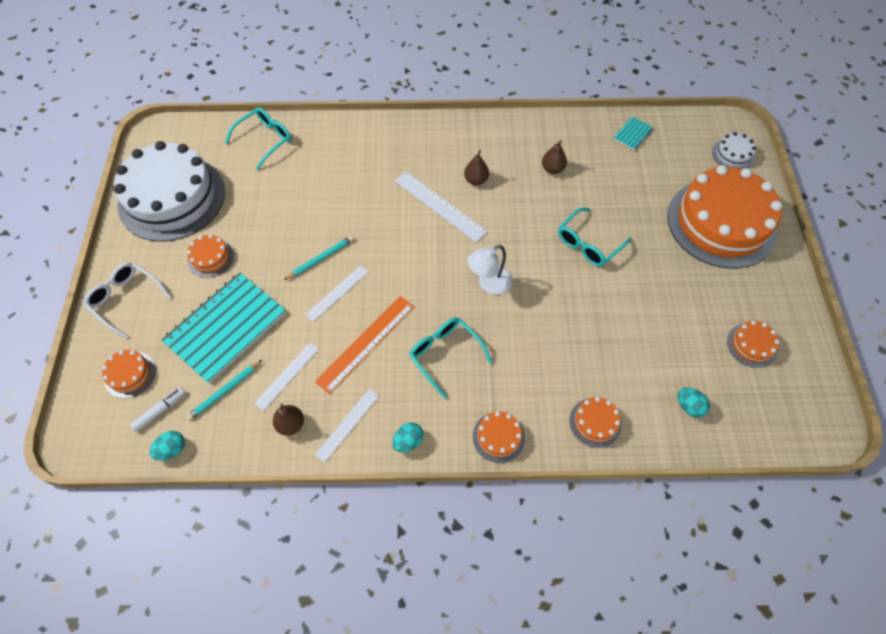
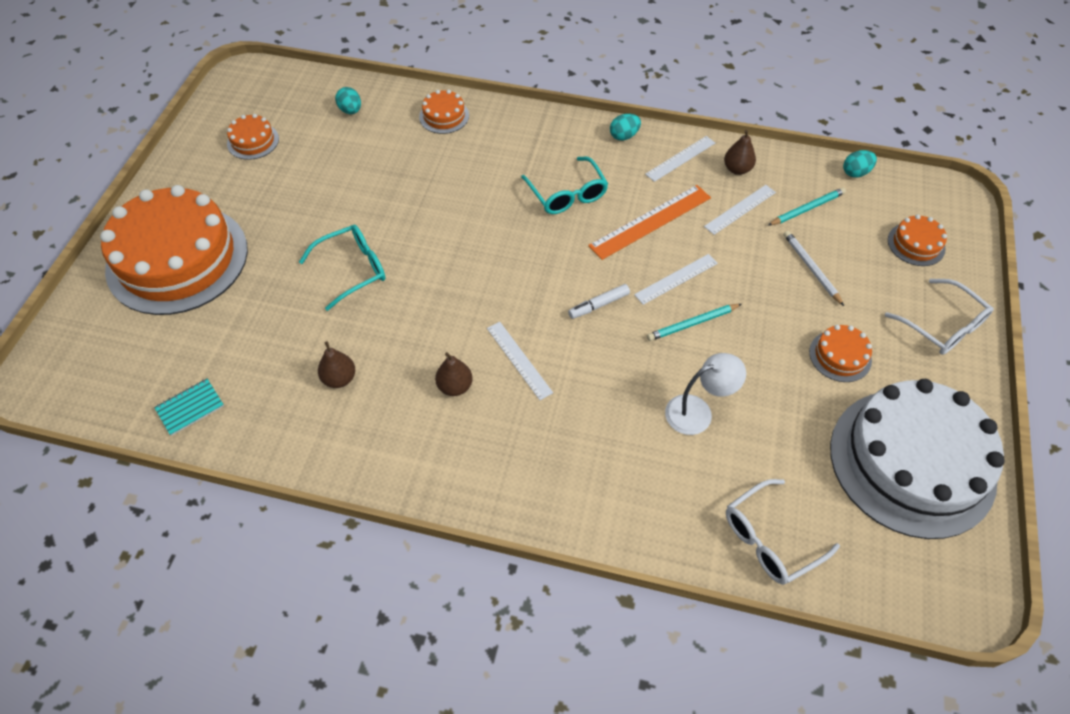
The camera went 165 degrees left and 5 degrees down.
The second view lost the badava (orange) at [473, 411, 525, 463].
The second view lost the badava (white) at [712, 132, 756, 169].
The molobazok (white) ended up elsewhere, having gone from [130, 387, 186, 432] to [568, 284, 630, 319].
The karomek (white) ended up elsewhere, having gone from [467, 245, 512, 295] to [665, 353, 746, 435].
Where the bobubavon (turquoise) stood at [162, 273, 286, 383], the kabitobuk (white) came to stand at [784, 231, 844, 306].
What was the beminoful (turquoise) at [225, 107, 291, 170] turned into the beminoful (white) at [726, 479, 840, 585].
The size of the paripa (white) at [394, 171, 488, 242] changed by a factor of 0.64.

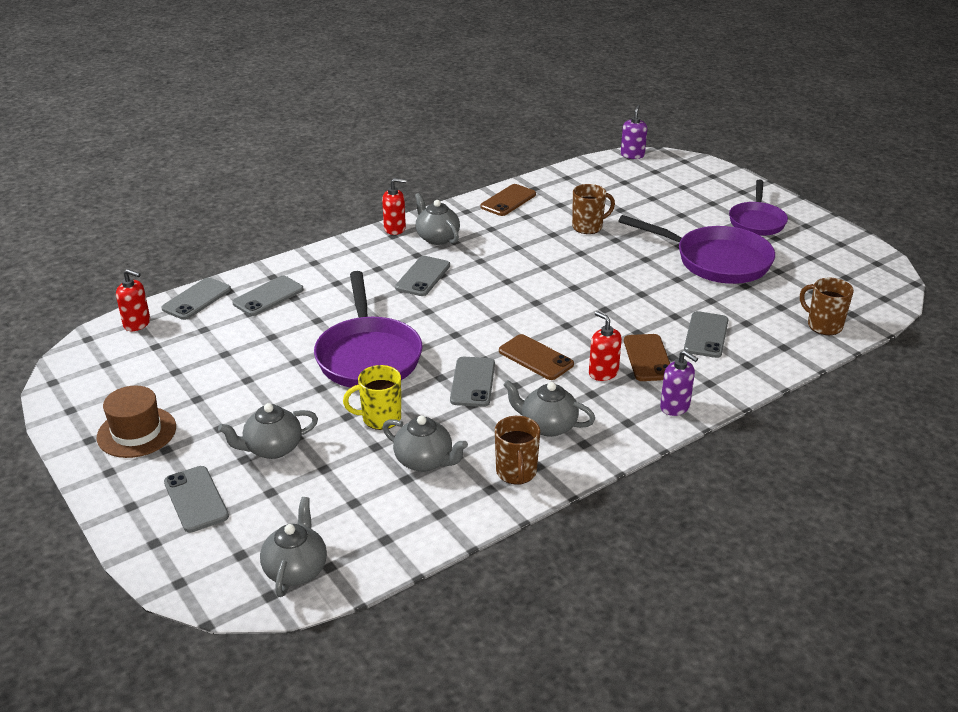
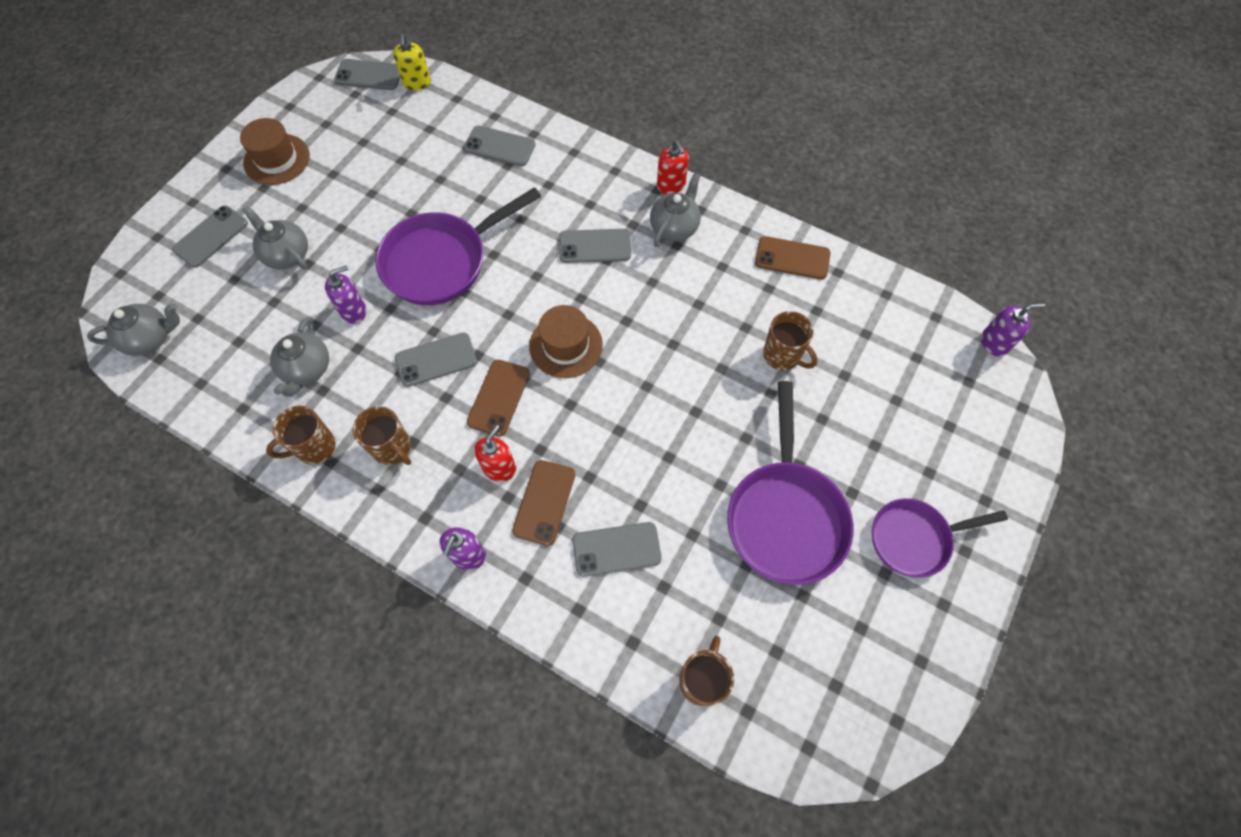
The camera went 65 degrees right and 30 degrees up.
The second view gained the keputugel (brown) at [529, 305, 603, 378].
The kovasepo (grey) ended up elsewhere, having gone from [161, 277, 231, 320] to [334, 59, 400, 90].
Where the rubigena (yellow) stood at [343, 365, 401, 430], the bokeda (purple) came to stand at [325, 265, 367, 324].
Where the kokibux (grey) stood at [504, 380, 595, 437], the rubigena (brown) came to stand at [353, 406, 411, 465].
What was the bokeda (red) at [116, 269, 150, 331] turned into the bokeda (yellow) at [393, 34, 431, 90].
The kovasepo (brown) at [624, 334, 670, 381] ended up facing another way, 45 degrees counterclockwise from before.

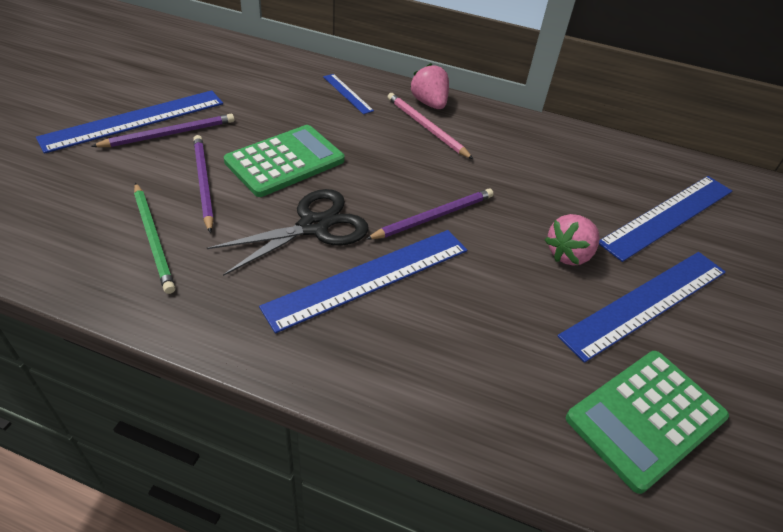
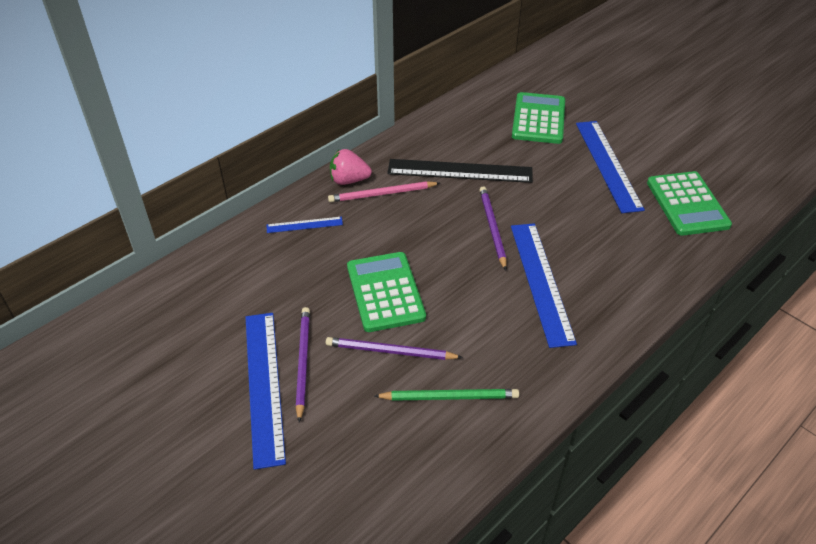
The camera went 60 degrees left and 0 degrees up.
The second view lost the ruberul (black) at [207, 189, 369, 276].
The second view lost the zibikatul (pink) at [545, 214, 600, 266].
The second view gained the paripa (black) at [387, 159, 533, 183].
Where the paripa (blue) stood at [599, 176, 732, 262], the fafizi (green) came to stand at [512, 92, 565, 144].

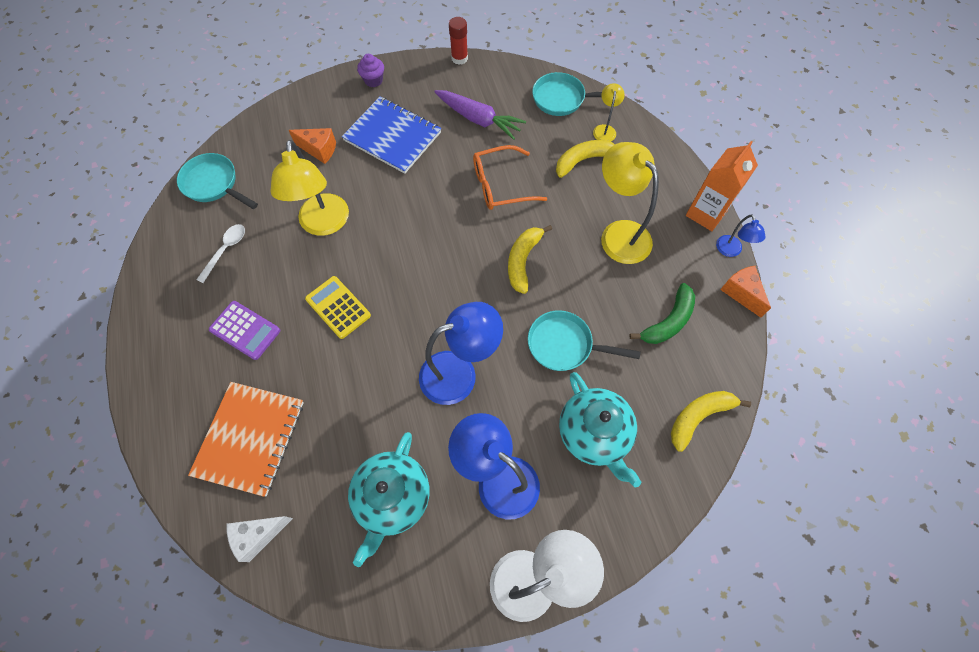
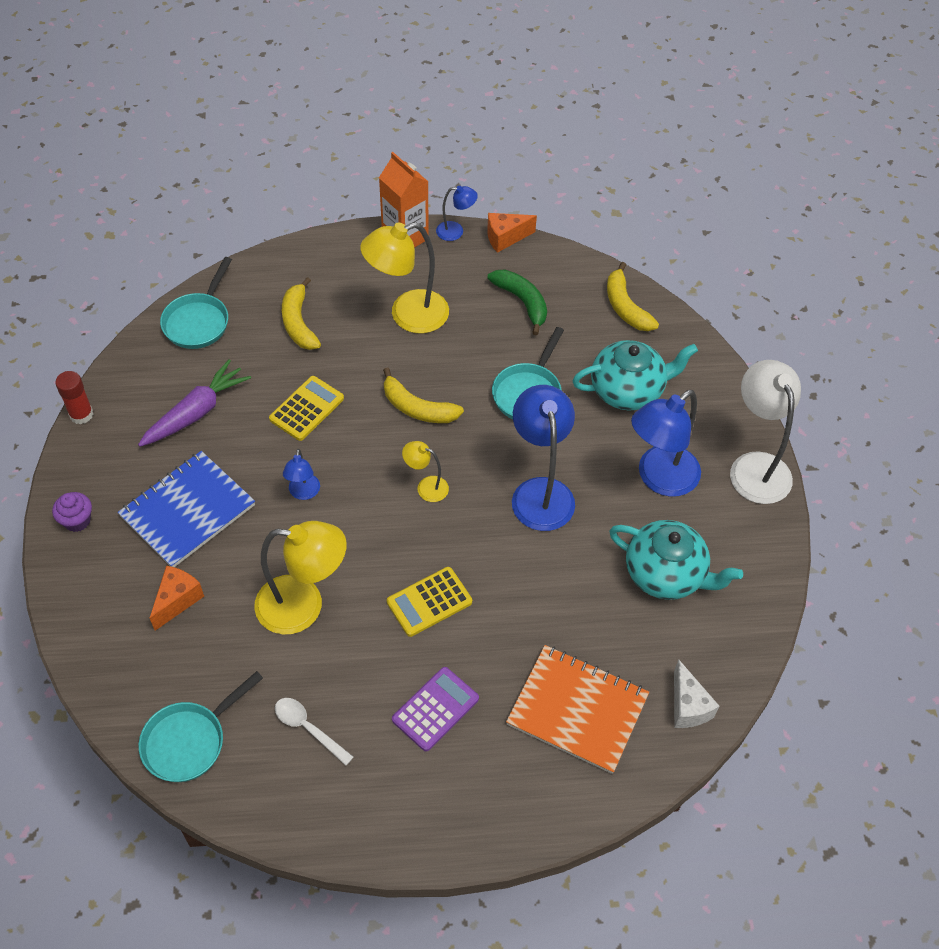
The camera went 80 degrees left and 10 degrees down.
The second view gained the karomek (blue) at [283, 449, 320, 500].
The karomek (yellow) ended up elsewhere, having gone from [593, 83, 625, 142] to [402, 441, 449, 502].
Where the beminoful (orange) stood at [473, 145, 547, 210], the fafizi (yellow) came to stand at [269, 376, 344, 441].

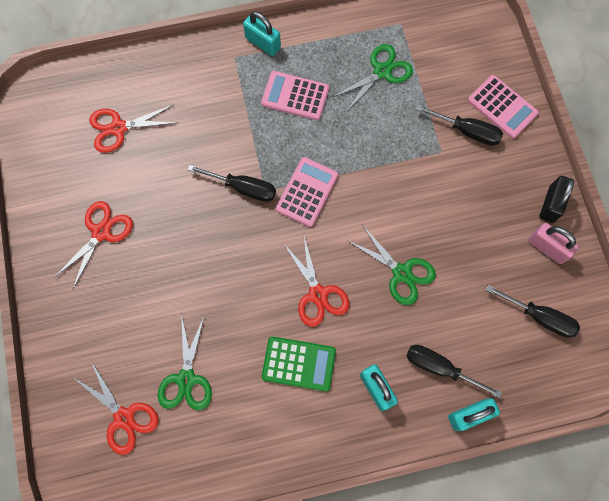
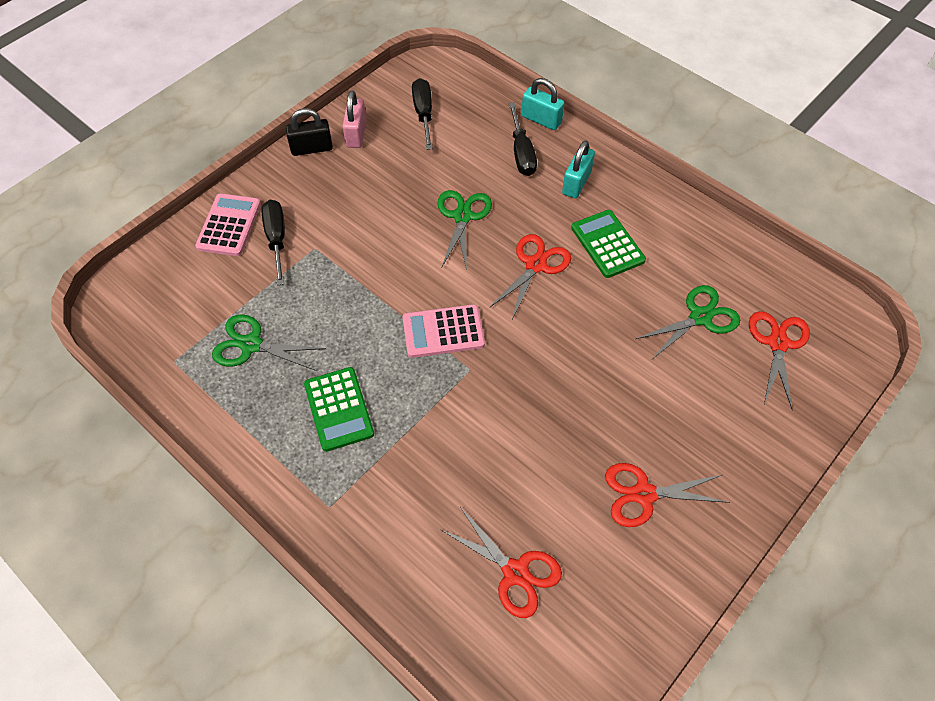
The camera went 125 degrees left and 15 degrees down.
The second view lost the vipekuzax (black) at [187, 165, 276, 202].
The second view lost the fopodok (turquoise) at [243, 11, 281, 56].
What was the fafizi (pink) at [261, 71, 329, 120] turned into the fafizi (green) at [304, 367, 374, 452].

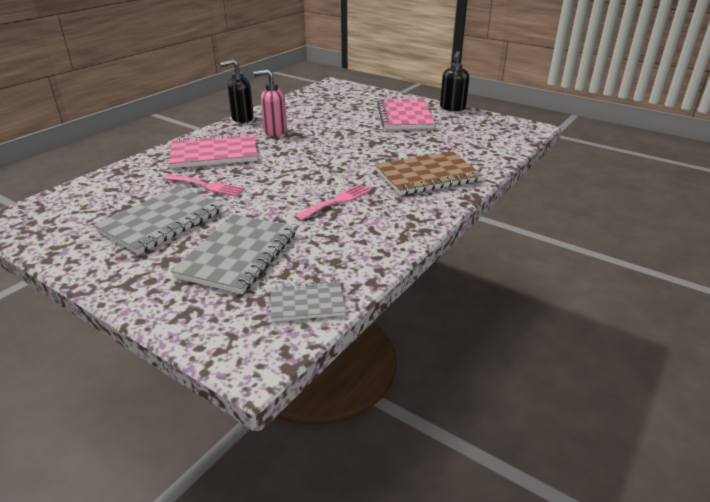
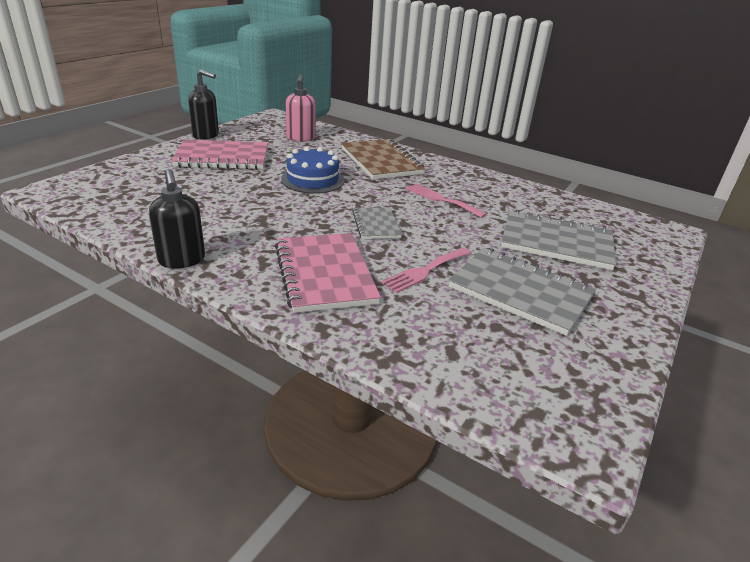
The camera went 95 degrees left and 0 degrees up.
The second view gained the badava (blue) at [281, 146, 344, 194].
The bokeda (pink) ended up elsewhere, having gone from [253, 70, 287, 136] to [286, 74, 316, 142].
The bobubavon (grey) ended up elsewhere, having gone from [271, 281, 346, 321] to [352, 207, 402, 239].
The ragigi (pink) at [163, 174, 245, 196] ended up facing another way, 150 degrees counterclockwise from before.

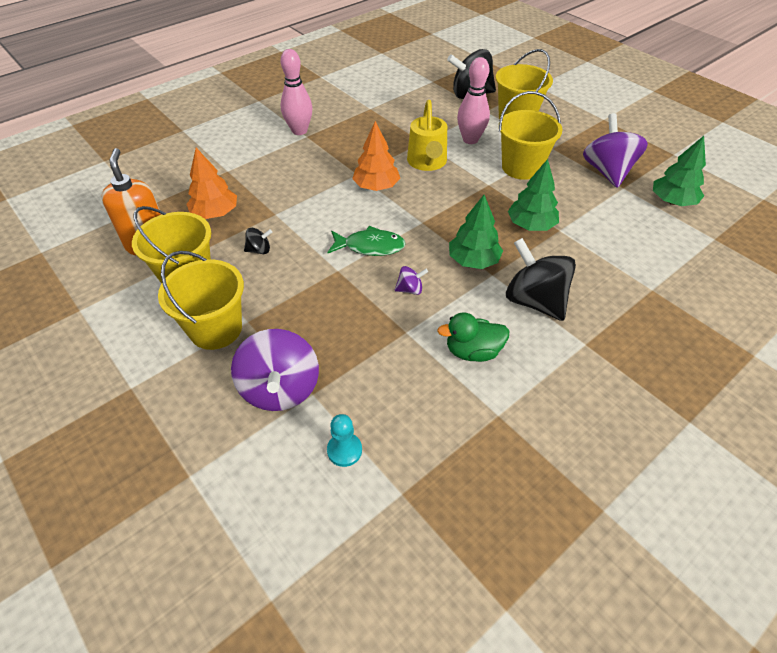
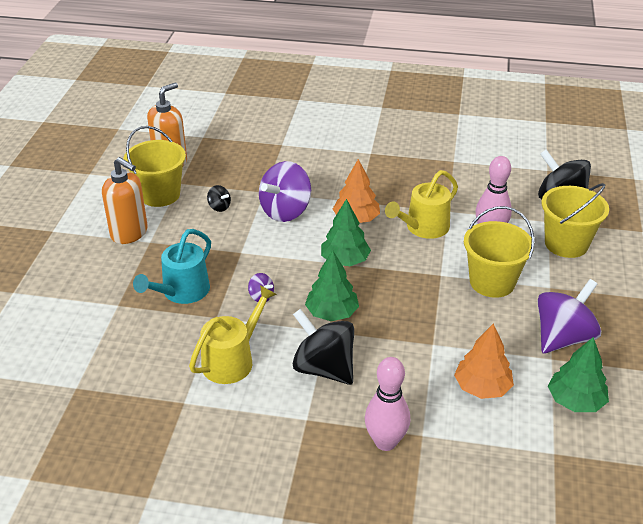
The camera went 50 degrees right and 10 degrees down.
The second view lost the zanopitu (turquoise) at [327, 414, 362, 467].
The second view lost the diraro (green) at [328, 226, 406, 256].
The second view gained the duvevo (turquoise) at [133, 229, 211, 304].
The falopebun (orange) ended up elsewhere, having gone from [186, 148, 237, 219] to [454, 324, 514, 399].
The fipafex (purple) ended up elsewhere, having gone from [231, 329, 319, 411] to [259, 161, 311, 222].
The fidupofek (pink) ended up elsewhere, having gone from [280, 49, 313, 135] to [365, 357, 410, 451].
The falopebun (green) ended up elsewhere, having gone from [508, 159, 559, 231] to [321, 199, 371, 266].
Where the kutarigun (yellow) stood at [158, 251, 244, 350], the bokeda (orange) came to stand at [102, 157, 148, 244].
Where the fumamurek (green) stood at [437, 312, 509, 362], the duvevo (yellow) came to stand at [189, 285, 277, 384].
The fipafex (black) at [506, 238, 576, 321] ended up facing another way, 60 degrees counterclockwise from before.

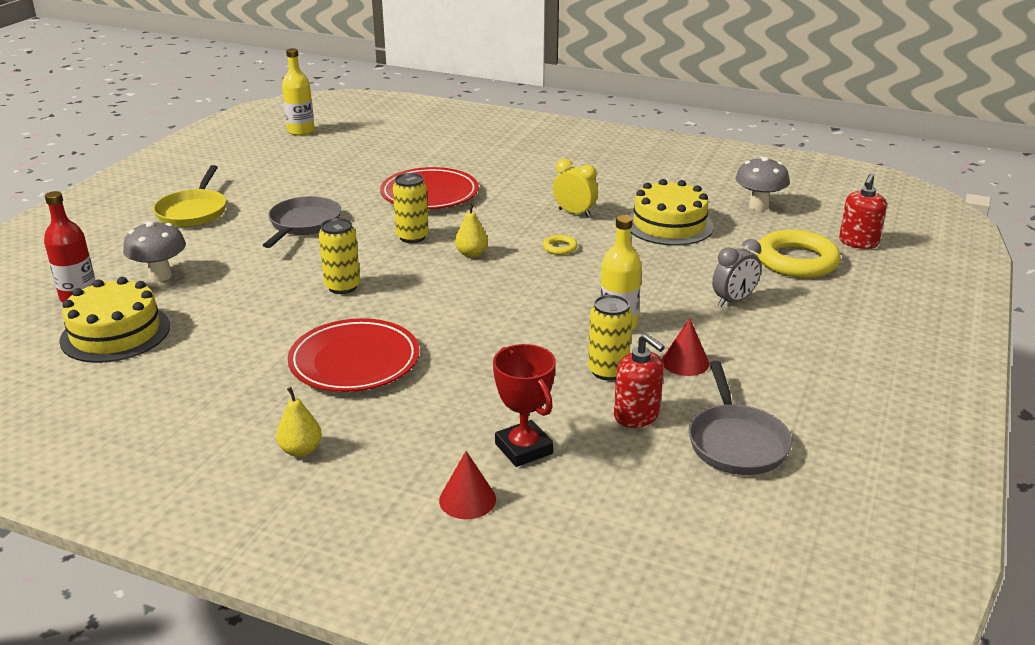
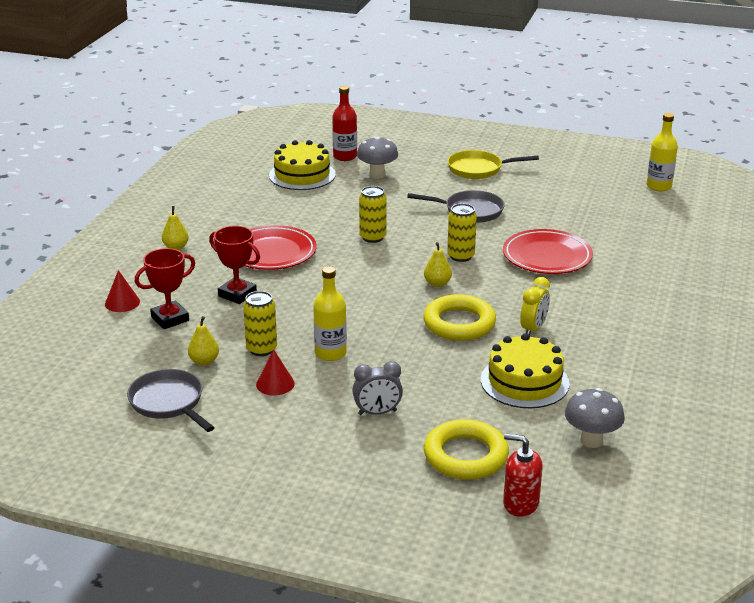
The camera went 85 degrees right and 0 degrees up.
The second view gained the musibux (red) at [209, 226, 260, 304].
Where the bokeda (red) stood at [614, 334, 665, 428], the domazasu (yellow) came to stand at [188, 316, 219, 366].
The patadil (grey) at [689, 361, 792, 475] ended up facing another way, 60 degrees clockwise from before.
The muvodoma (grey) at [712, 239, 761, 307] ended up facing another way, 60 degrees counterclockwise from before.
The size of the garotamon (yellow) at [543, 235, 578, 255] changed by a factor of 2.30.

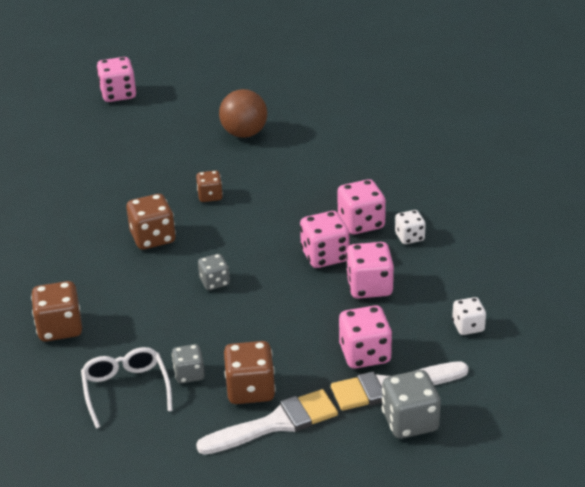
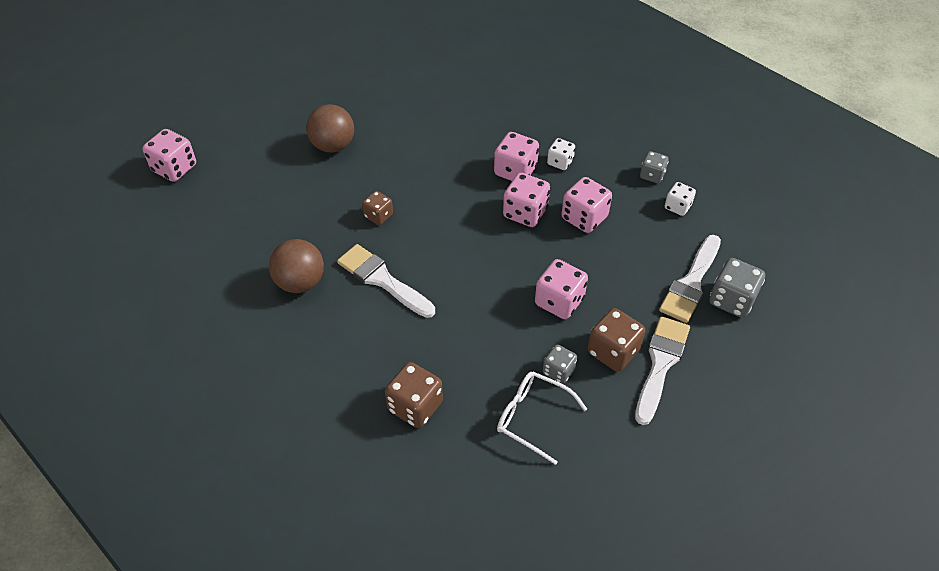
The camera went 45 degrees left and 15 degrees up.
The second view gained the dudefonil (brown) at [269, 239, 324, 293].
The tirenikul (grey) ended up elsewhere, having gone from [198, 254, 230, 290] to [640, 151, 669, 183].
The tirenikul (pink) ended up elsewhere, having gone from [339, 306, 392, 369] to [535, 259, 588, 319].
Where the tirenikul (brown) stood at [126, 194, 176, 250], the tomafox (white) came to stand at [337, 244, 435, 318].

